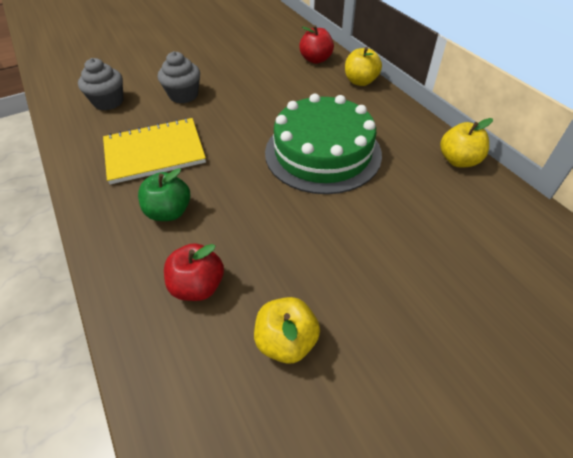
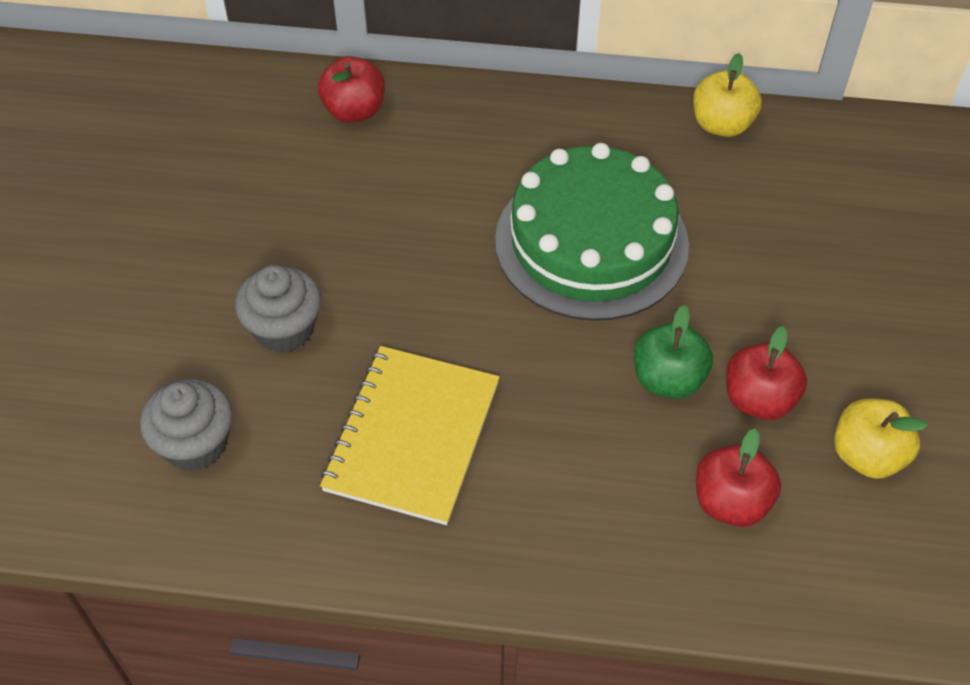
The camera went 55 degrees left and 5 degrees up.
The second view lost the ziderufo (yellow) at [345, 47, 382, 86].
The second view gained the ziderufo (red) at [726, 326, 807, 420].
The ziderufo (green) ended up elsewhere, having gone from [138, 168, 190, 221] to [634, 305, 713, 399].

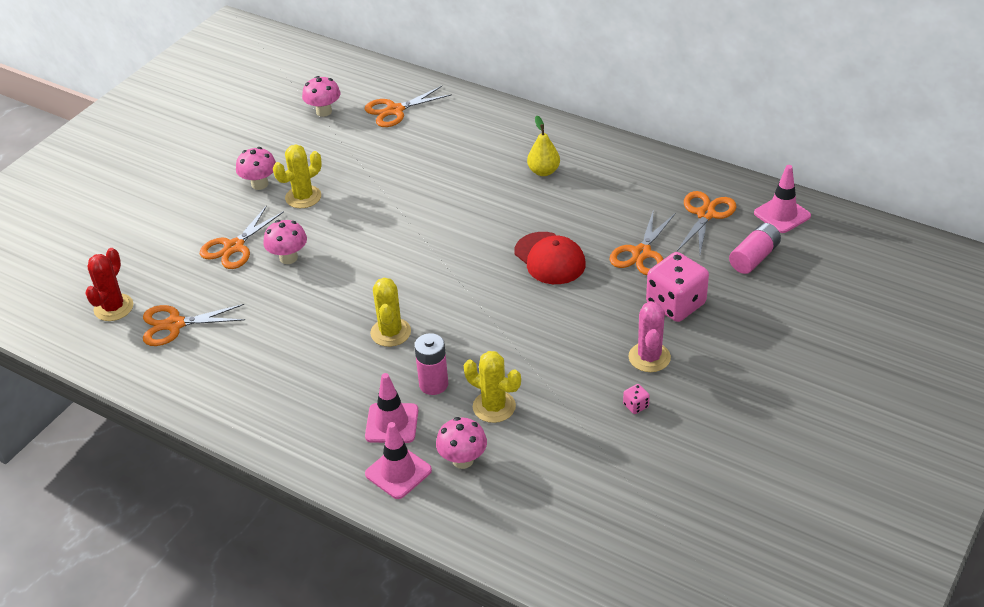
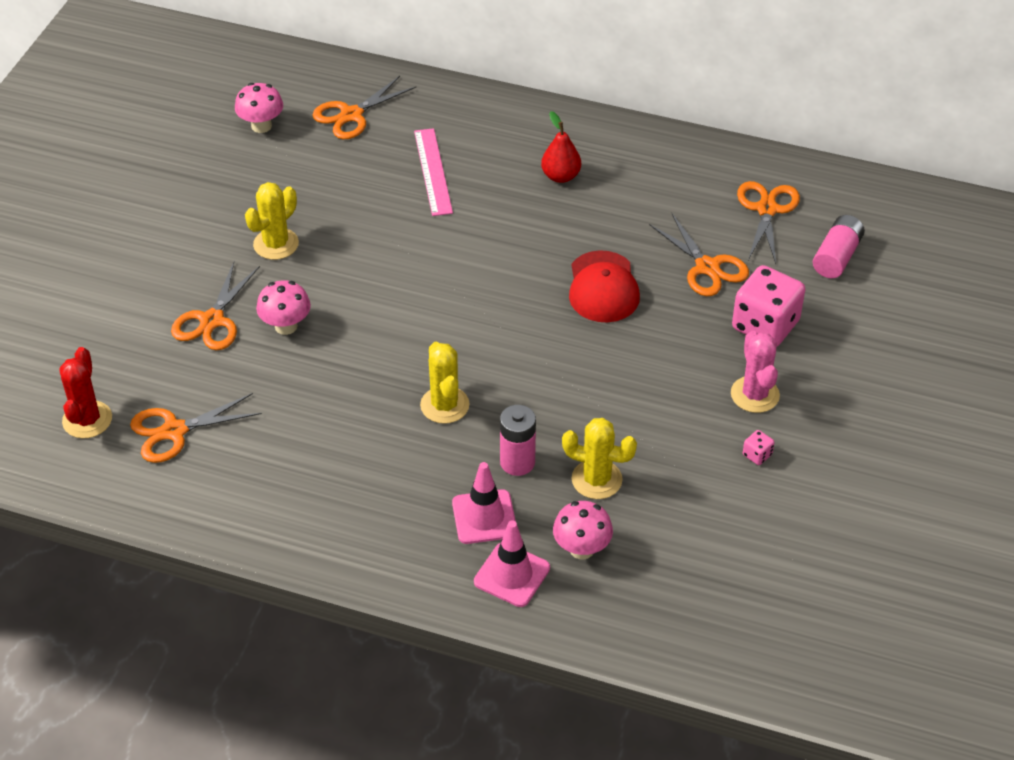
The camera went 15 degrees left and 5 degrees up.
The second view lost the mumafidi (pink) at [236, 147, 276, 190].
The second view lost the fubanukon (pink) at [754, 165, 811, 233].
The second view gained the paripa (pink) at [414, 128, 453, 216].
What was the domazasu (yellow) at [527, 116, 560, 176] turned into the domazasu (red) at [541, 111, 581, 183].
The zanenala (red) at [514, 232, 586, 284] ended up facing another way, 45 degrees clockwise from before.
The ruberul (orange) at [610, 209, 675, 275] ended up facing another way, 45 degrees counterclockwise from before.

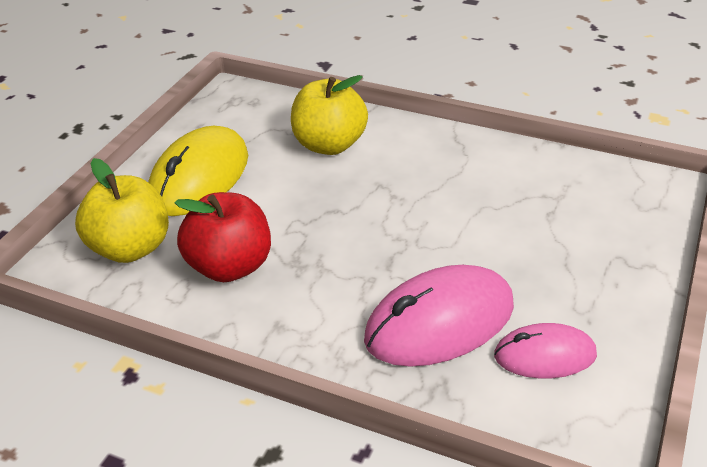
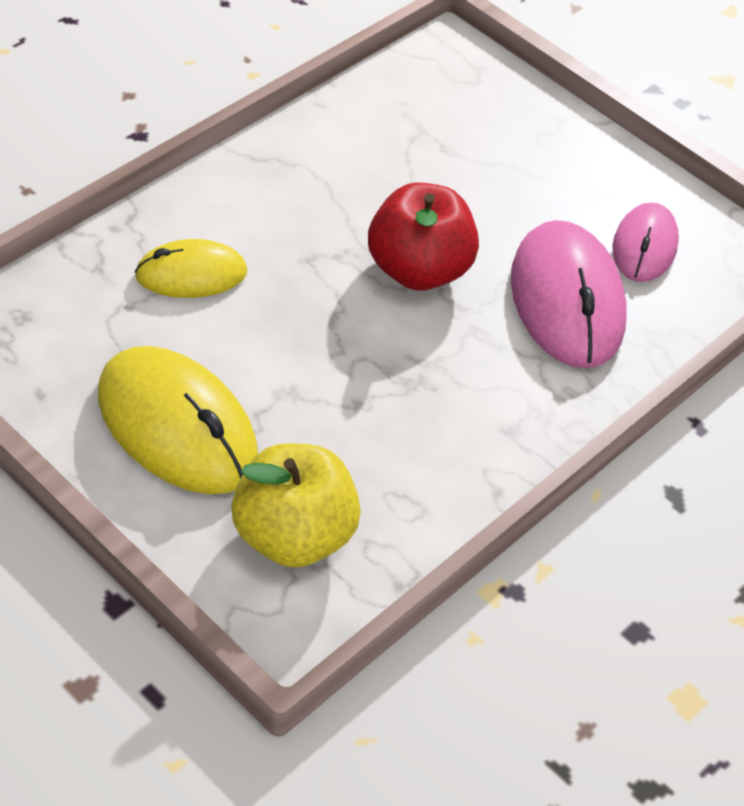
The camera went 75 degrees left and 10 degrees up.
The ziderufo (red) ended up elsewhere, having gone from [175, 192, 271, 282] to [368, 182, 479, 291].
Where the ziderufo (yellow) stood at [291, 75, 368, 155], the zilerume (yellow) came to stand at [135, 239, 247, 298].

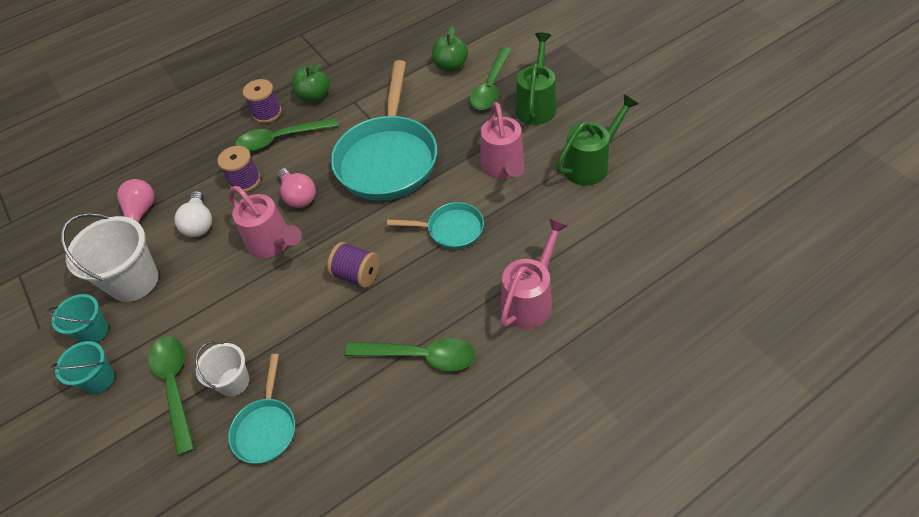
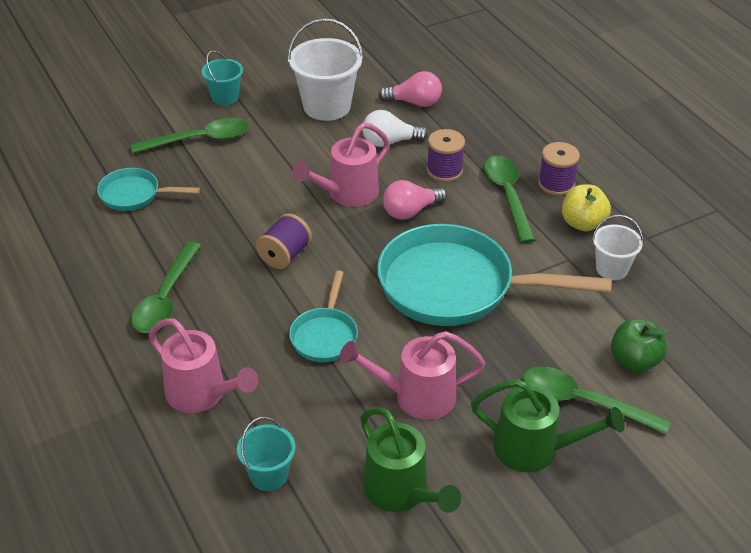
The camera went 90 degrees right and 10 degrees down.
The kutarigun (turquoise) ended up elsewhere, having gone from [47, 294, 109, 343] to [237, 417, 295, 491].
The kutarigun (white) ended up elsewhere, having gone from [195, 341, 249, 397] to [592, 215, 643, 280].
What was the ziderufo (green) at [292, 64, 330, 102] turned into the ziderufo (yellow) at [562, 184, 611, 231].

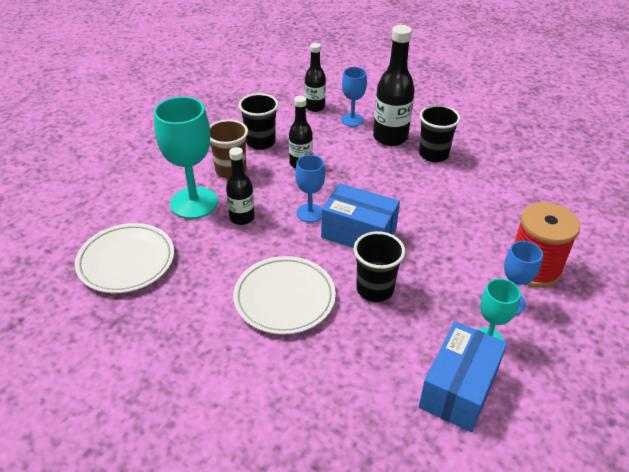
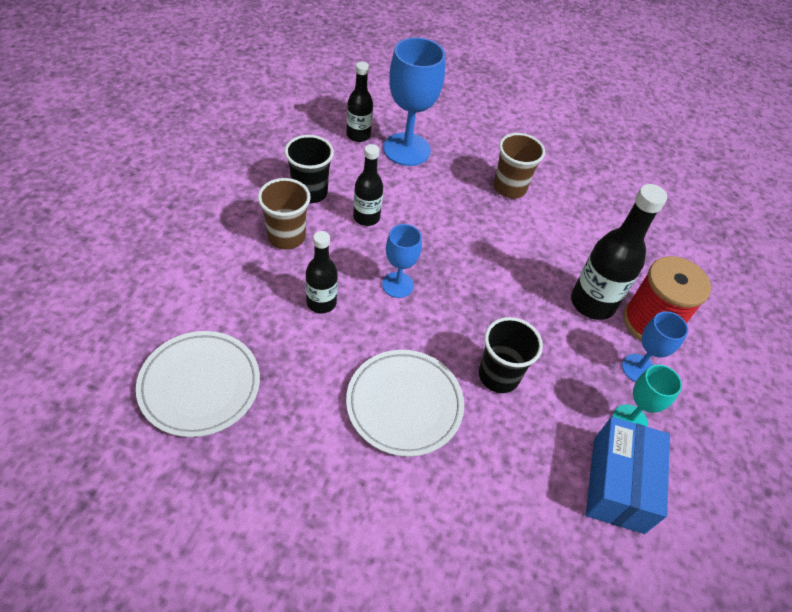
The camera went 20 degrees left and 10 degrees up.
The second view lost the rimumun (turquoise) at [154, 96, 218, 219].
The second view lost the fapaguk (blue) at [321, 183, 400, 248].
The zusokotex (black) ended up elsewhere, having gone from [373, 25, 415, 146] to [571, 184, 667, 320].
What was the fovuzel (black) at [419, 105, 461, 162] turned into the fovuzel (brown) at [494, 133, 545, 198].
The size of the rimumun (blue) at [341, 67, 367, 127] changed by a factor of 1.76.

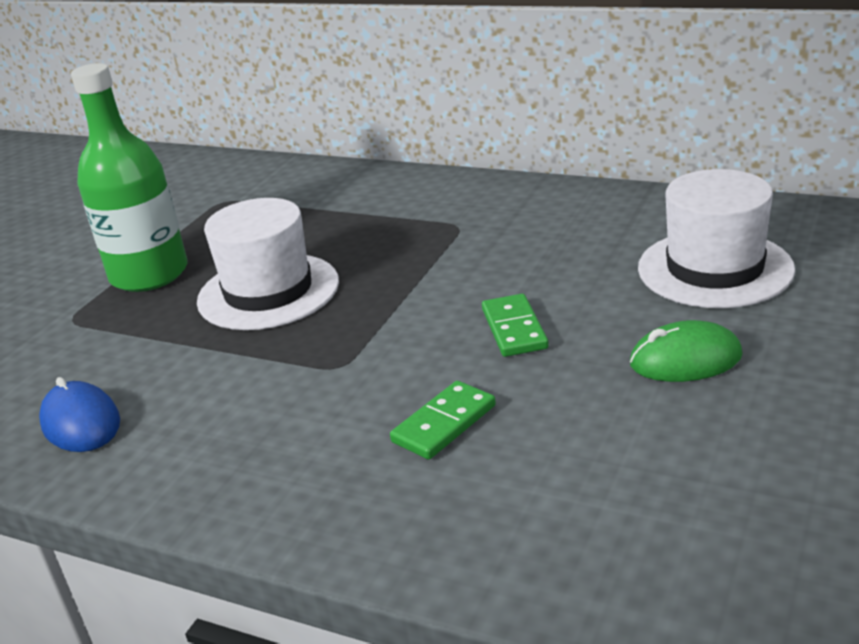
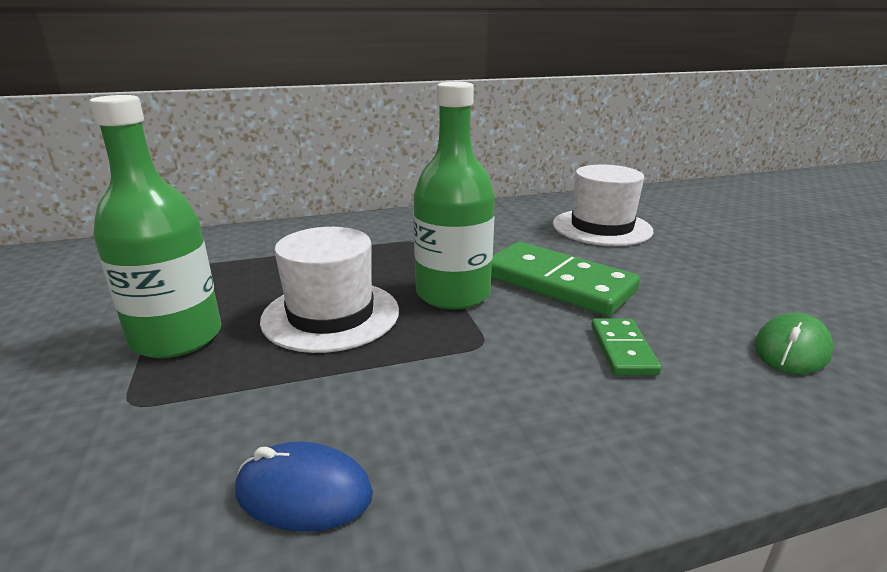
The camera went 45 degrees left and 5 degrees down.
The second view gained the zusokotex (green) at [413, 82, 495, 310].
The zilerume (green) ended up elsewhere, having gone from [630, 320, 743, 382] to [755, 313, 834, 374].
The size of the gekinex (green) at [482, 294, 549, 357] changed by a factor of 1.96.

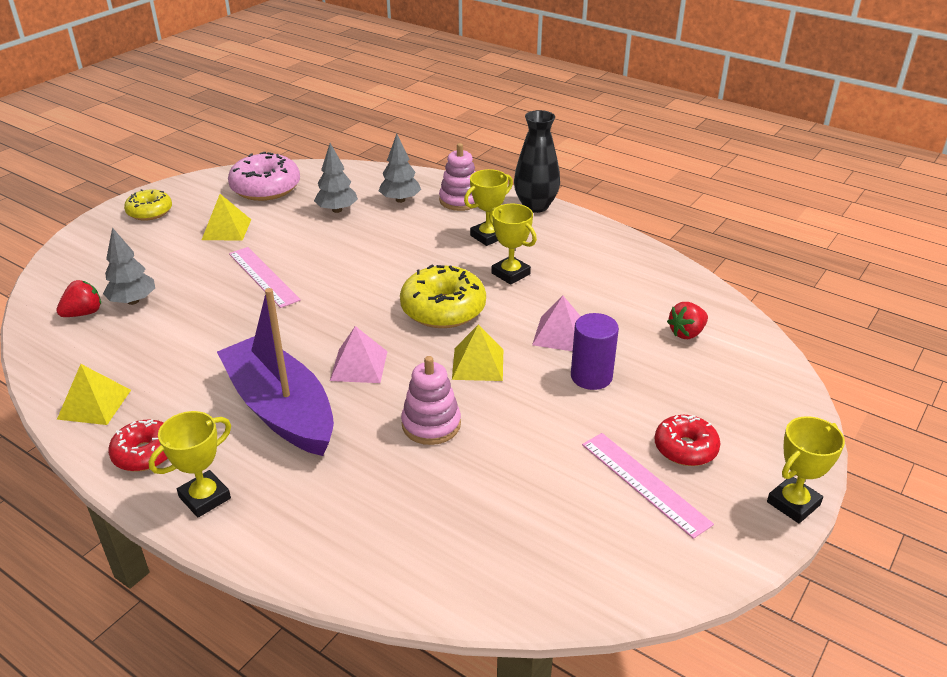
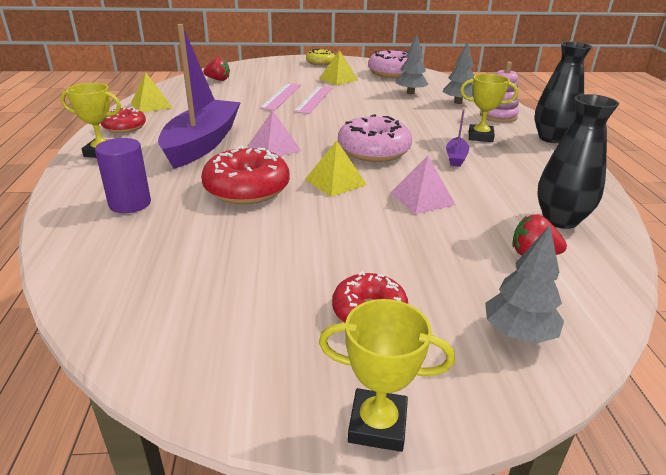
The camera went 50 degrees right and 5 degrees down.
The second view gained the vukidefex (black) at [537, 94, 619, 229].
The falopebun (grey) ended up elsewhere, having gone from [103, 227, 155, 305] to [485, 225, 564, 344].
The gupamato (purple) ended up elsewhere, having gone from [571, 313, 619, 390] to [95, 138, 151, 213].
The paripa (pink) ended up elsewhere, having gone from [582, 433, 714, 539] to [259, 83, 301, 111].
Where the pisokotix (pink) stood at [401, 356, 461, 445], the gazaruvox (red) came to stand at [201, 145, 290, 204].
Where the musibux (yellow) stood at [489, 204, 537, 285], the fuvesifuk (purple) came to stand at [446, 108, 469, 167].
What was the gazaruvox (yellow) at [400, 265, 486, 328] turned into the gazaruvox (pink) at [338, 114, 412, 162].

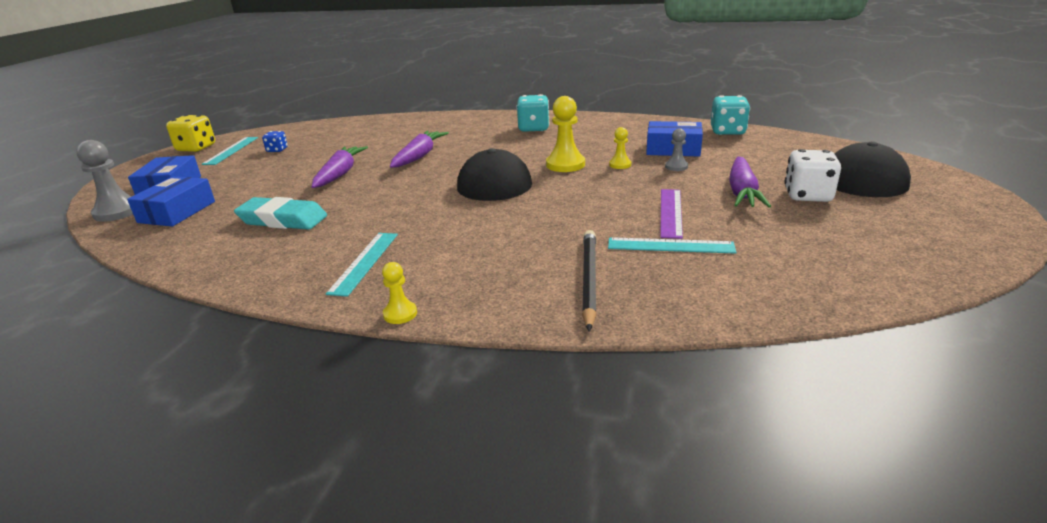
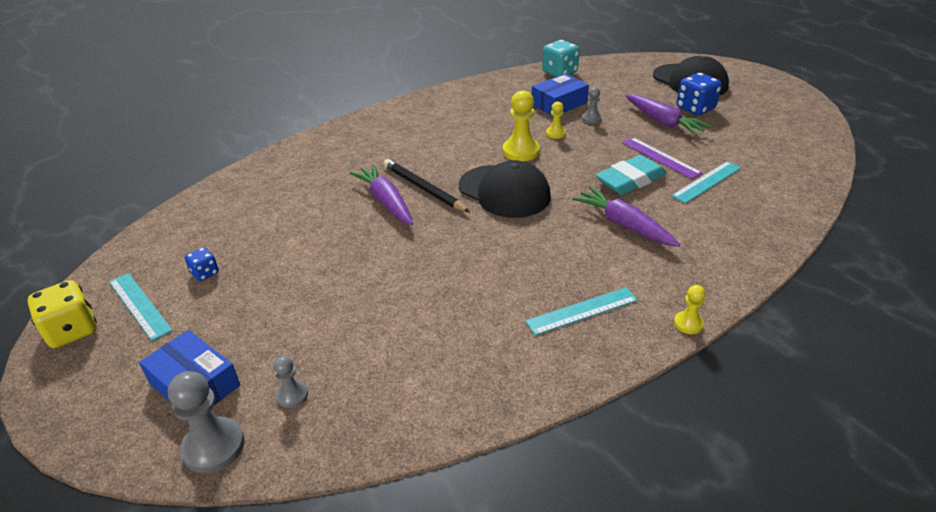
The camera went 50 degrees left and 10 degrees up.
The second view lost the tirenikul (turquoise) at [516, 94, 549, 132].
The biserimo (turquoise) ended up elsewhere, having gone from [234, 197, 327, 230] to [596, 155, 667, 195].
The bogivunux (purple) ended up elsewhere, having gone from [312, 146, 368, 188] to [572, 186, 680, 247].
The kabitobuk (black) ended up elsewhere, having gone from [582, 230, 597, 332] to [384, 159, 470, 212].
Where the fapaguk (blue) stood at [127, 176, 215, 226], the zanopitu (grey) came to stand at [274, 356, 308, 408].
What was the tirenikul (white) at [784, 149, 841, 202] turned into the tirenikul (blue) at [677, 73, 722, 115].
The paripa (turquoise) at [326, 233, 398, 297] ended up facing another way, 75 degrees counterclockwise from before.

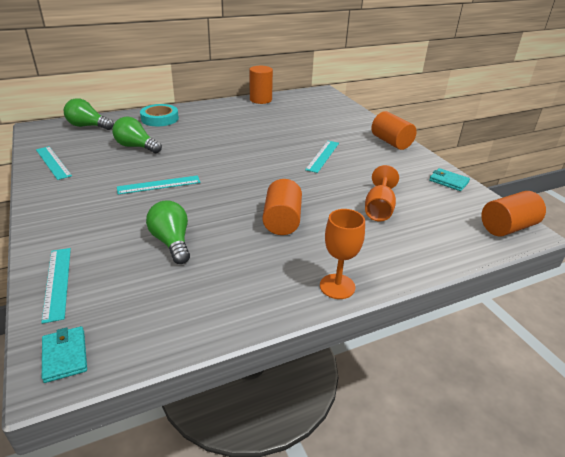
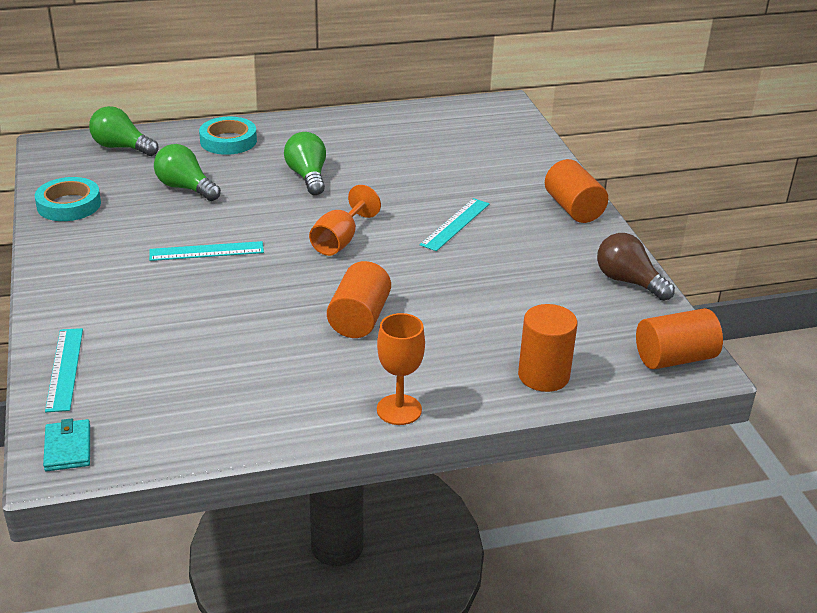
The camera went 10 degrees right and 0 degrees up.
The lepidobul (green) ended up elsewhere, having gone from [146, 200, 190, 264] to [284, 132, 326, 195].
The gupamato (orange) ended up elsewhere, having gone from [249, 66, 273, 104] to [518, 304, 578, 392].
The rimumun (orange) ended up elsewhere, having gone from [365, 165, 399, 221] to [309, 185, 381, 256].
Where the paripa (turquoise) stood at [36, 146, 72, 180], the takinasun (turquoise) came to stand at [35, 177, 101, 221].
Where the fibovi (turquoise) stood at [429, 168, 470, 191], the lepidobul (brown) came to stand at [597, 233, 675, 301].

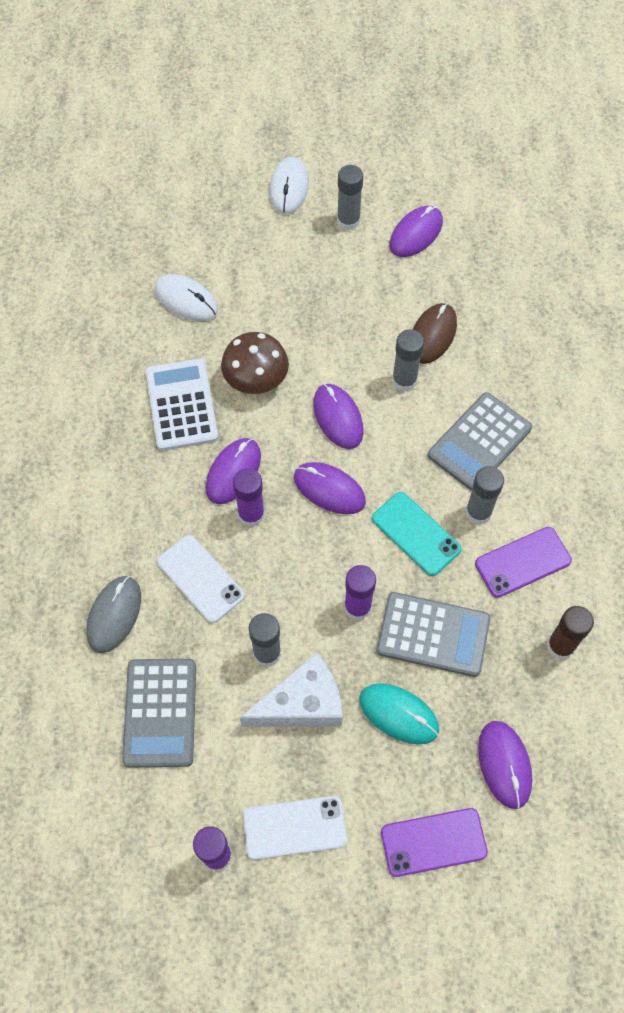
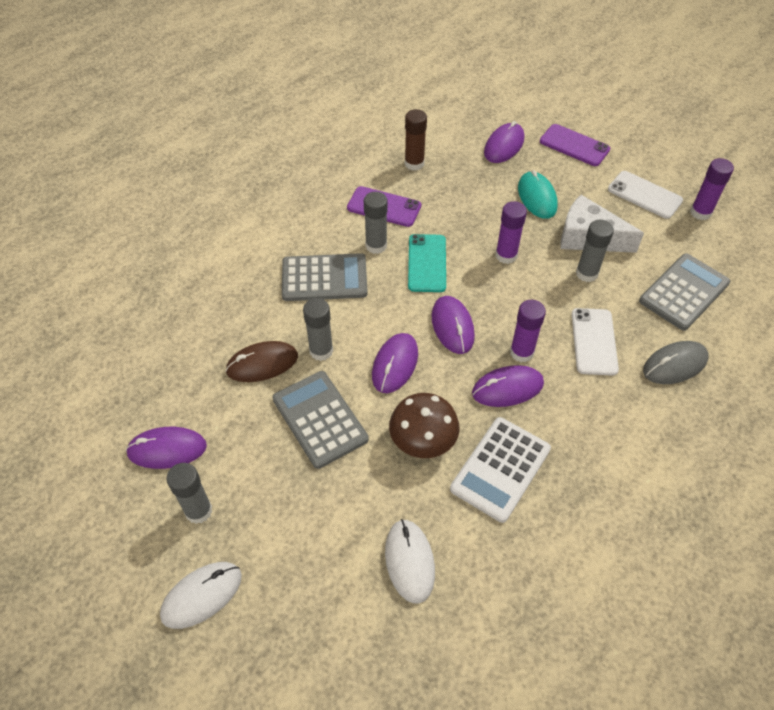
The camera went 135 degrees left and 10 degrees down.
The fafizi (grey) ended up elsewhere, having gone from [377, 592, 490, 677] to [273, 371, 369, 469].

